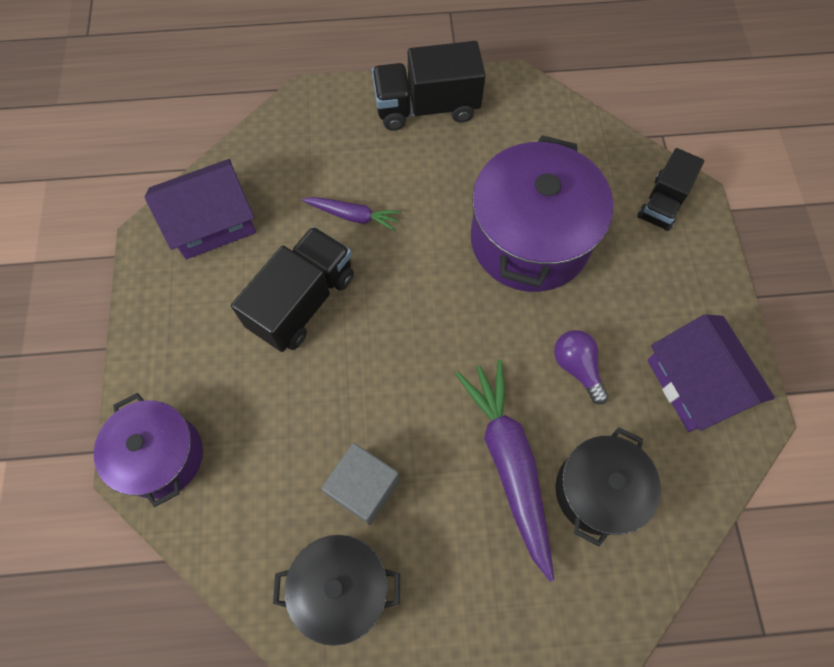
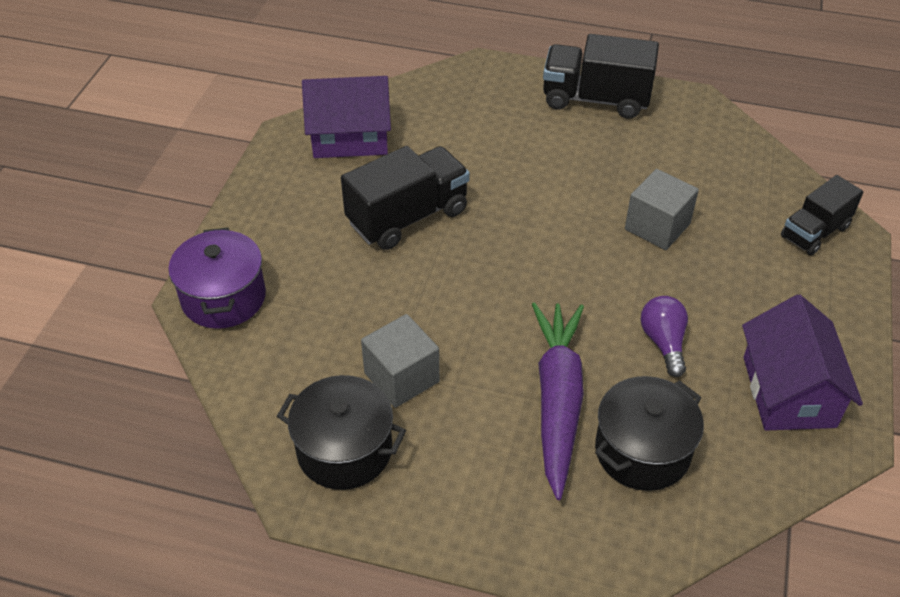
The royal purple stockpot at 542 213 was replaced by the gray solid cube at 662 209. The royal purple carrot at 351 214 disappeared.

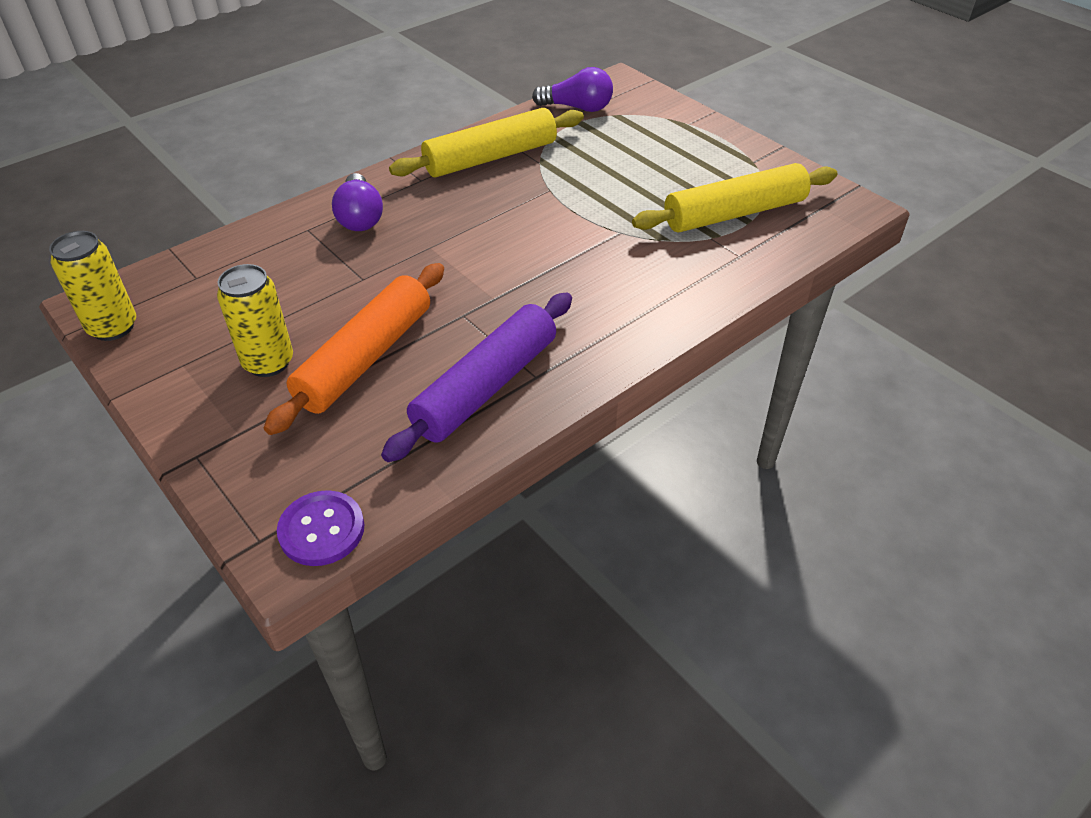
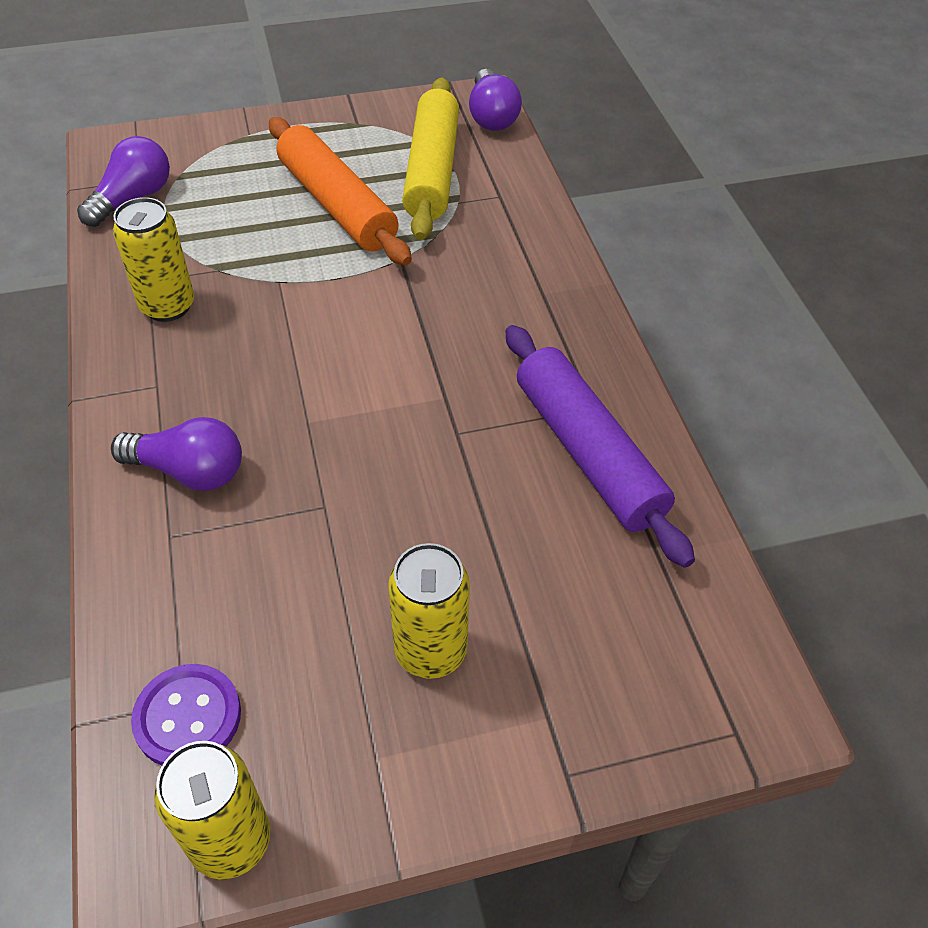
The golden pastry roller at 486 142 was replaced by the golden soda can at 153 259. The royal purple sewing button moved from 320 528 to 186 714. The bright orange pastry roller moved from 354 349 to 340 191. The royal purple lightbulb at 495 100 appeared.

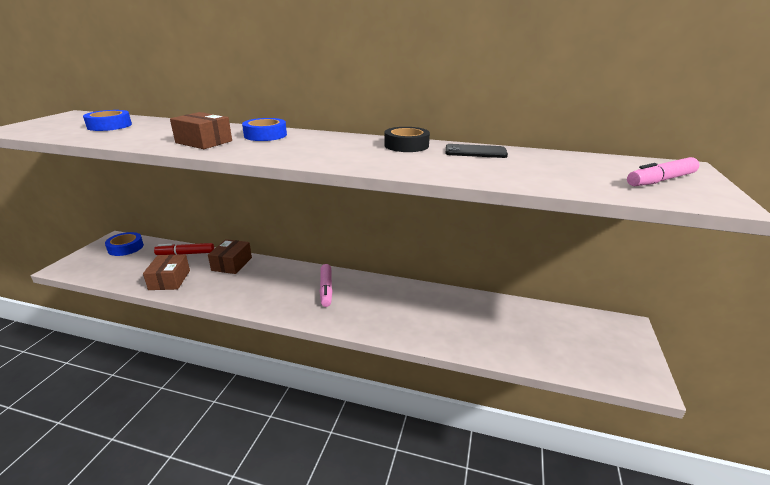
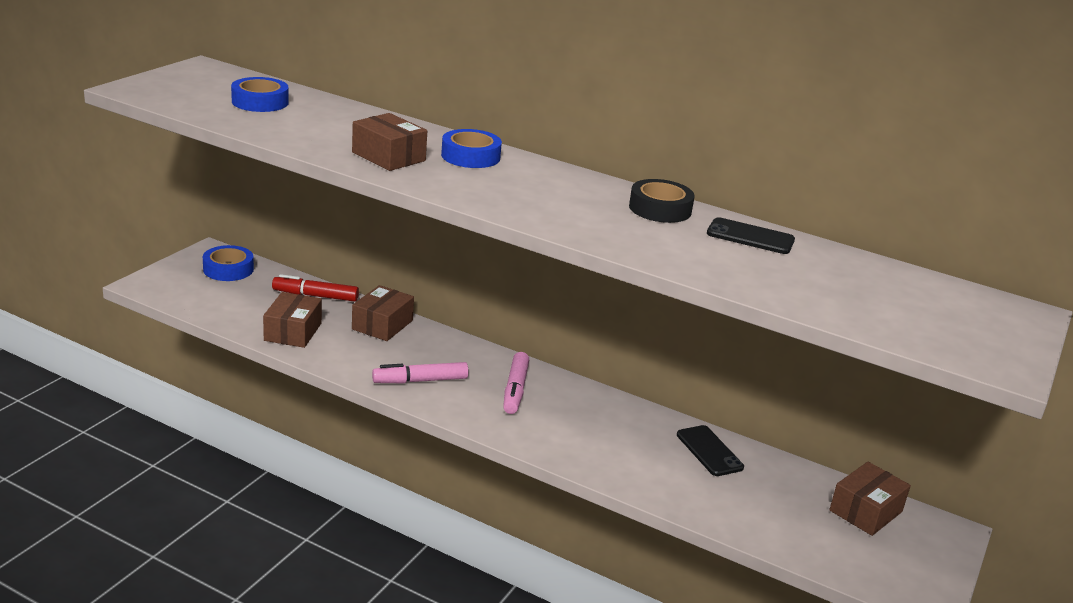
The rosy felt pen moved from 663 171 to 420 372. The ebony phone at 710 450 appeared. The brown package at 870 499 appeared.

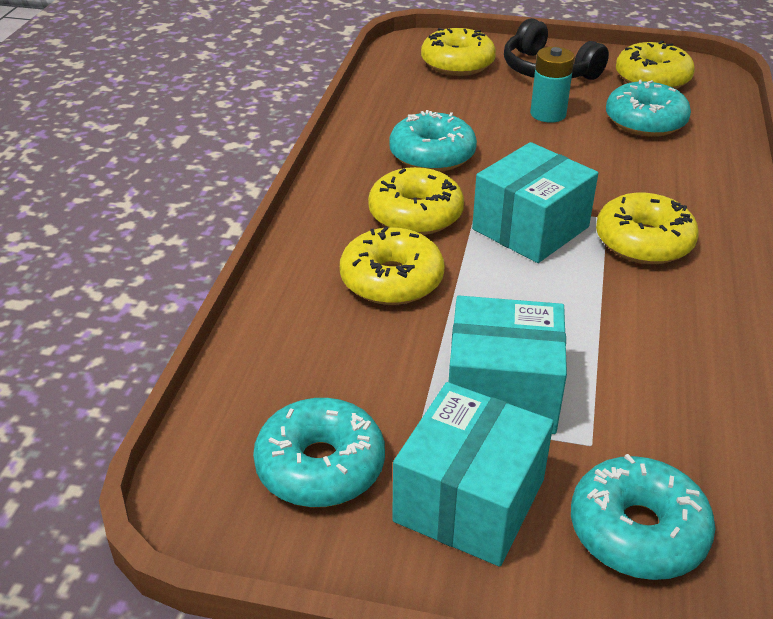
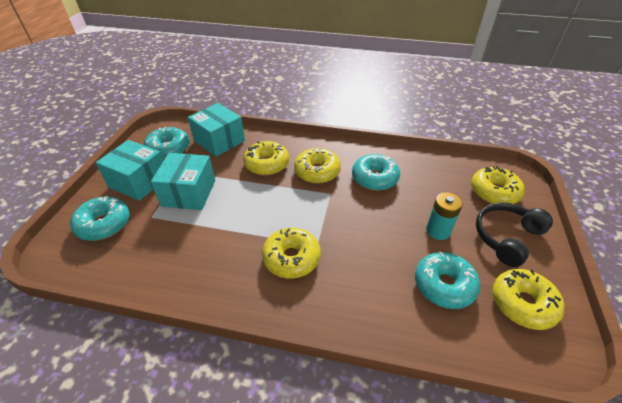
The turquoise package moved from 535 202 to 216 130.

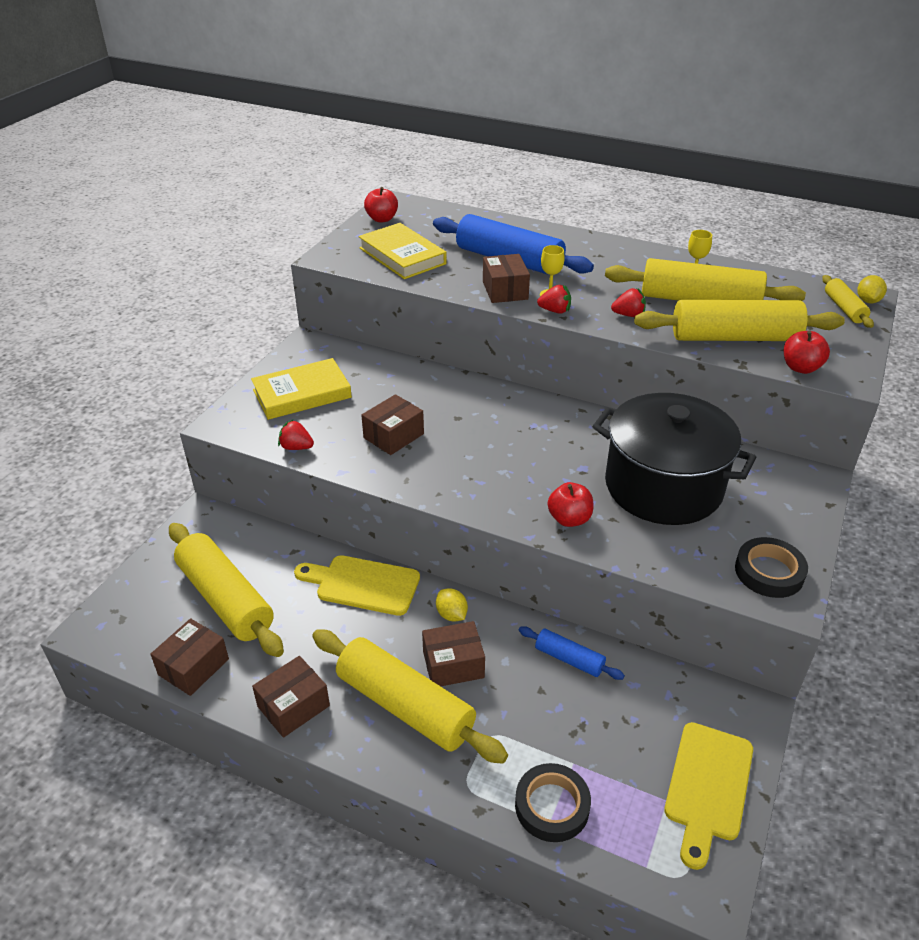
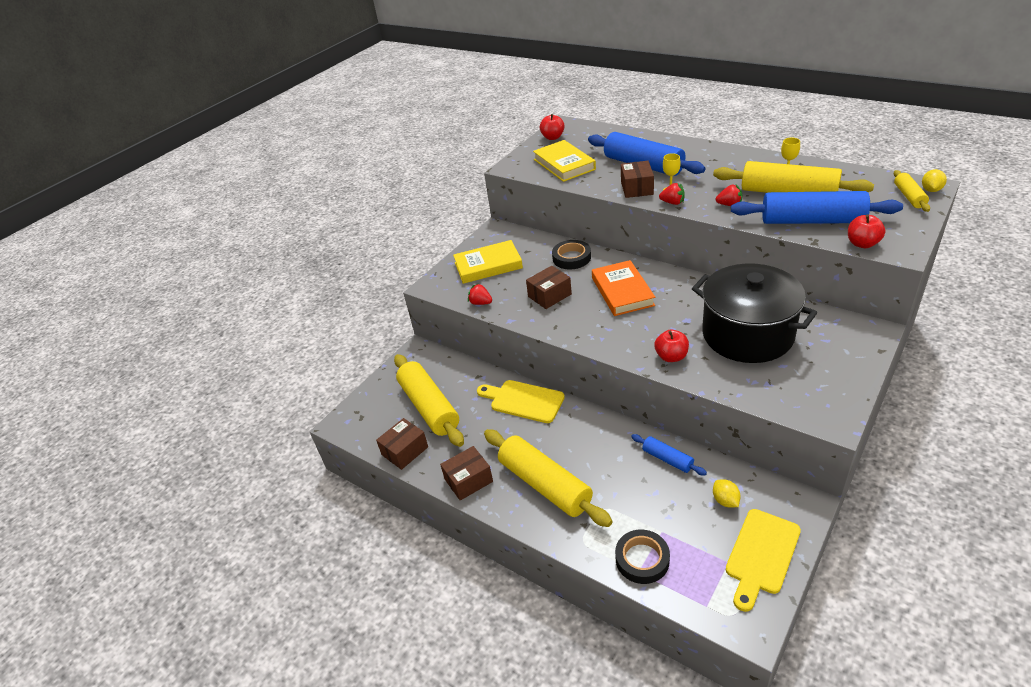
The ebony roll of tape moved from 771 567 to 571 254. The bright orange hardcover at 623 288 appeared. The golden toy lemon moved from 452 605 to 727 493. The golden pastry roller at 739 320 became the royal blue pastry roller at 817 207. The brown package at 453 653 disappeared.

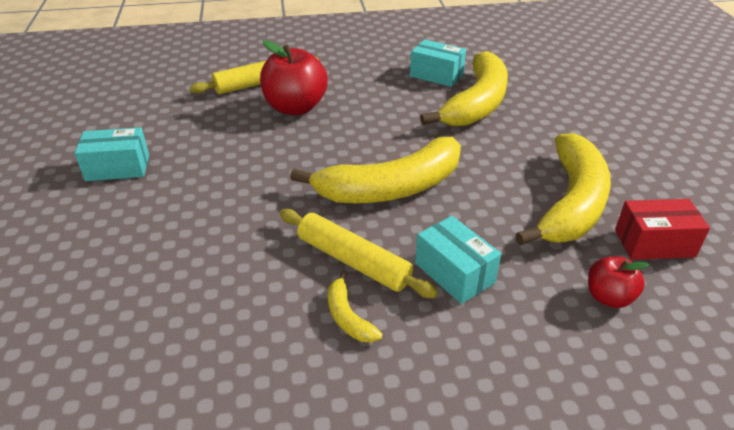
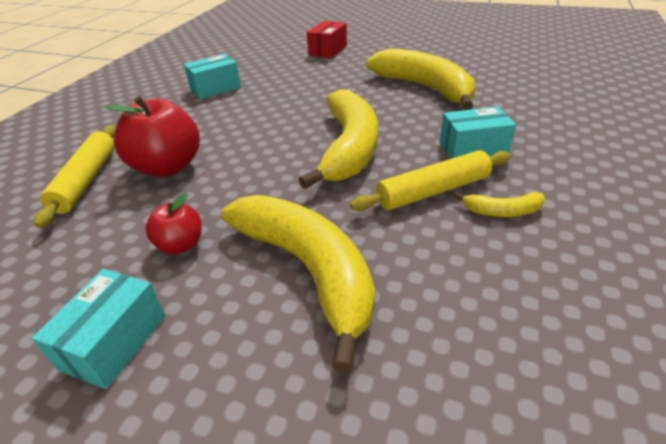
The scarlet toy apple moved from 618 282 to 173 224. The golden banana fruit moved from 464 88 to 298 284. The scarlet package moved from 662 229 to 327 39.

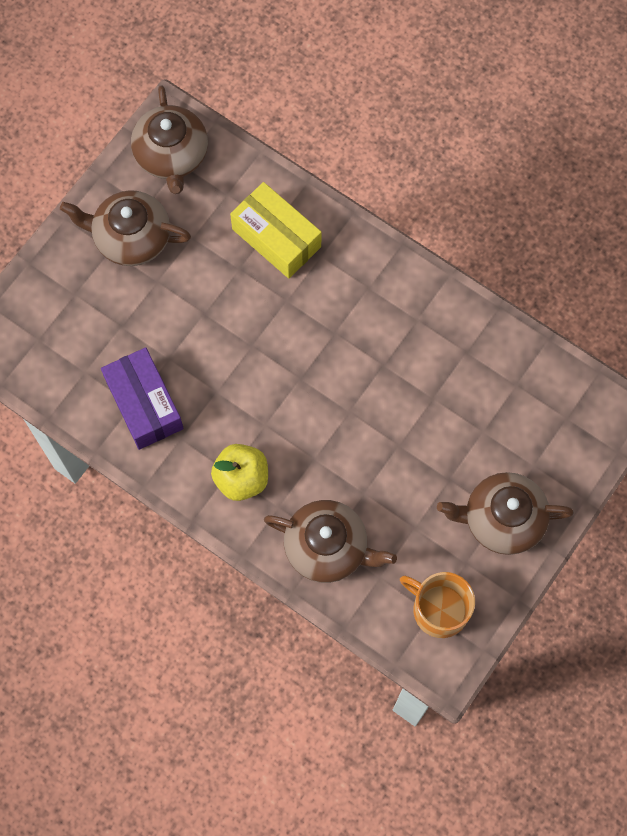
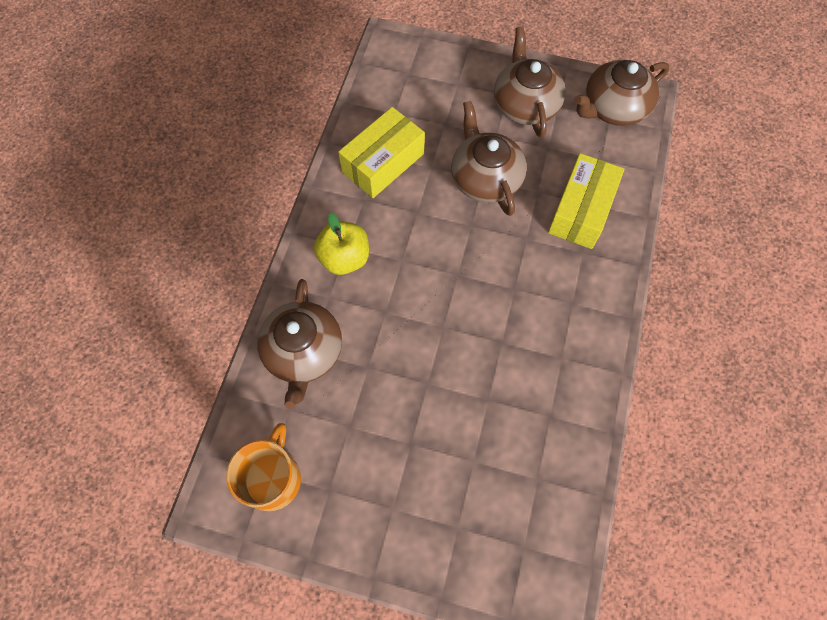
The royal purple package at 142 398 became the golden package at 381 152. The brown teapot moved from 505 513 to 489 158.

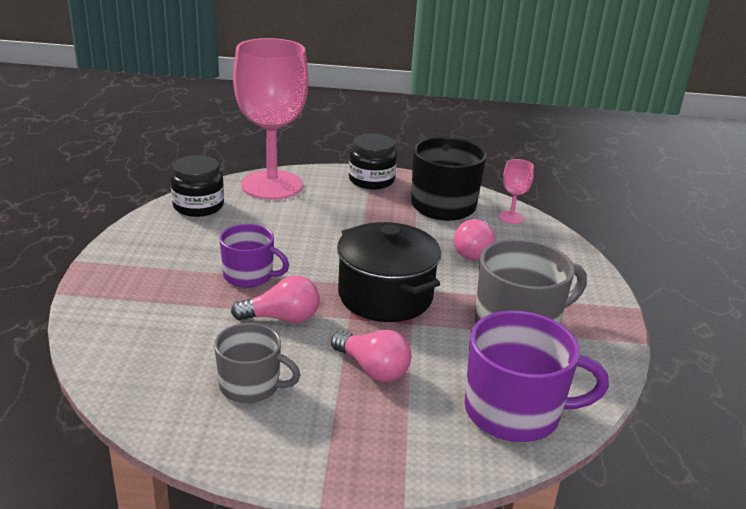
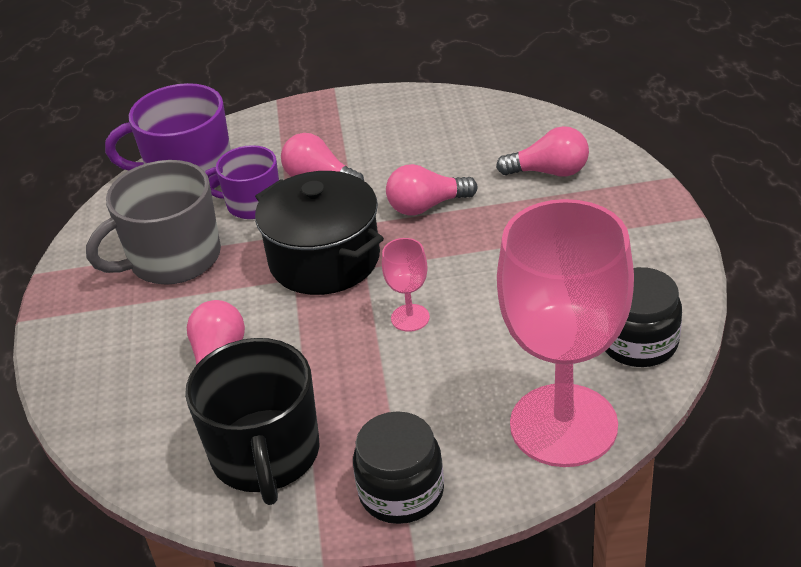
The royal purple coffee mug moved from 254 256 to 242 182. The rosy goblet moved from 516 191 to 406 285. The rosy lightbulb at 542 151 appeared. The gray coffee mug at 257 363 disappeared.

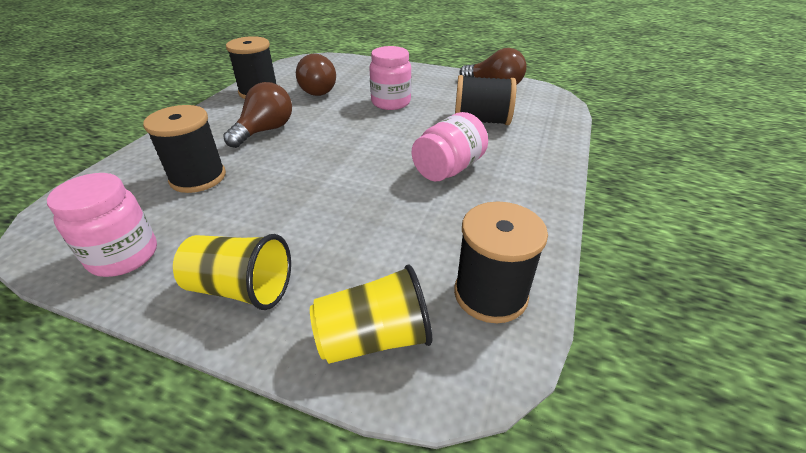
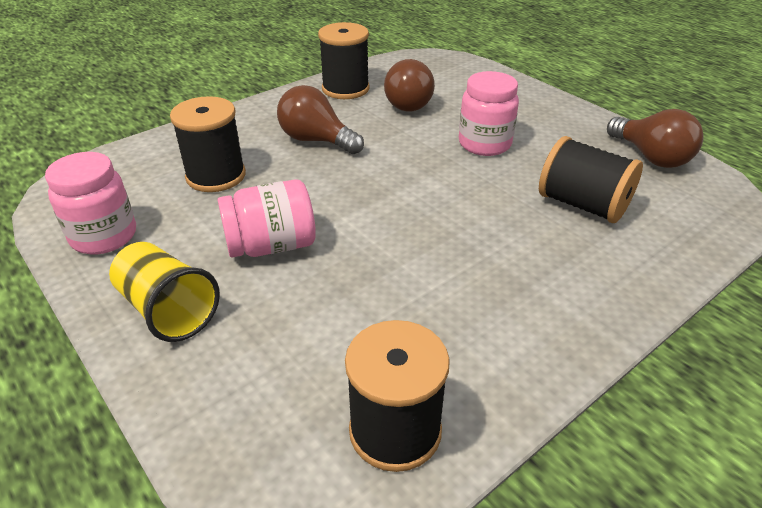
The rosy preserve jar moved from 450 147 to 266 218. The brown lightbulb at 257 115 turned 120 degrees counterclockwise. The golden tumbler at 371 314 disappeared.

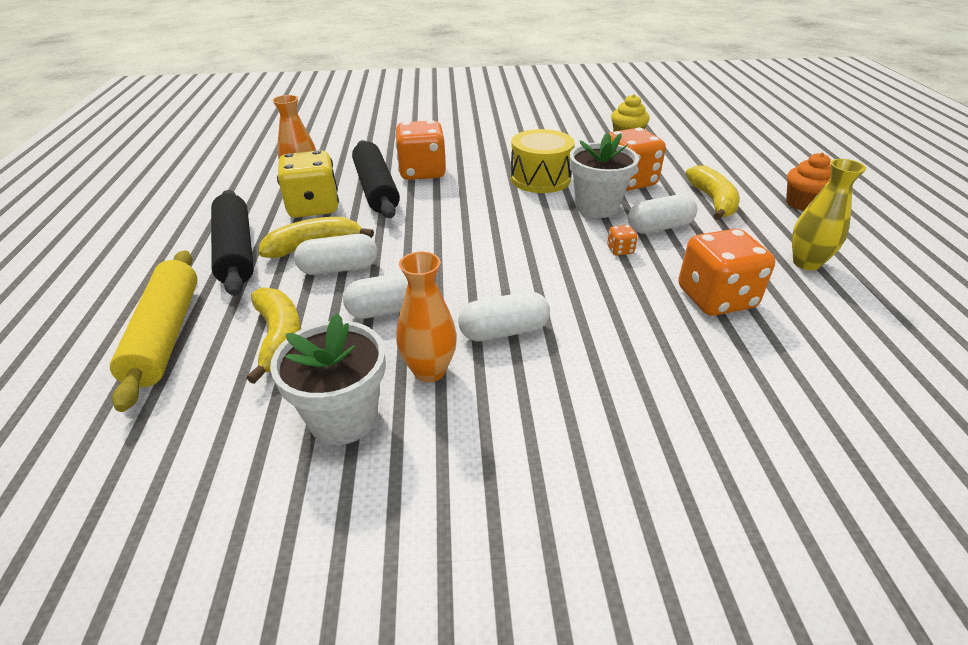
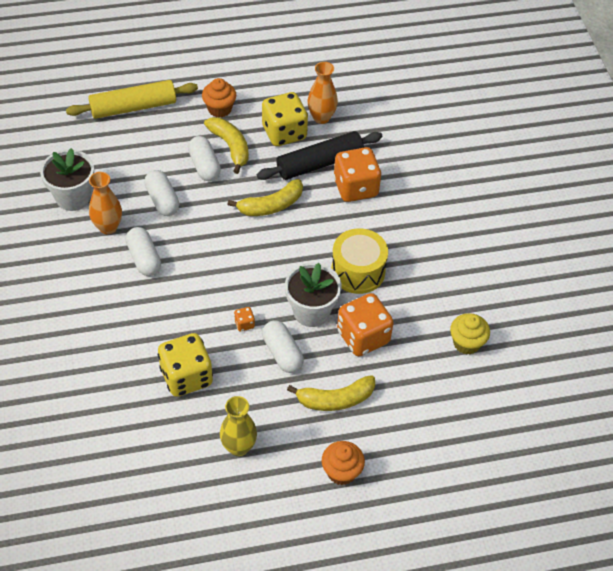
The bright orange die at 726 272 became the golden die at 185 365. The ebony pastry roller at 232 243 was replaced by the bright orange cupcake at 219 97. The golden banana fruit moved from 274 335 to 265 197.

